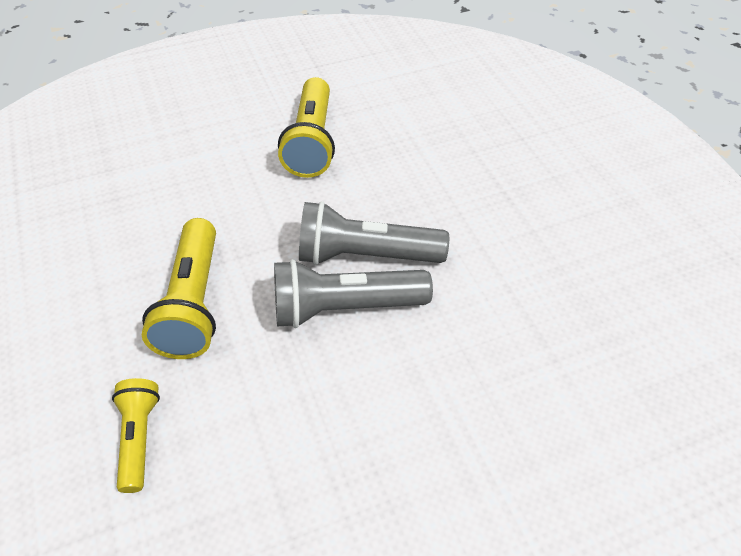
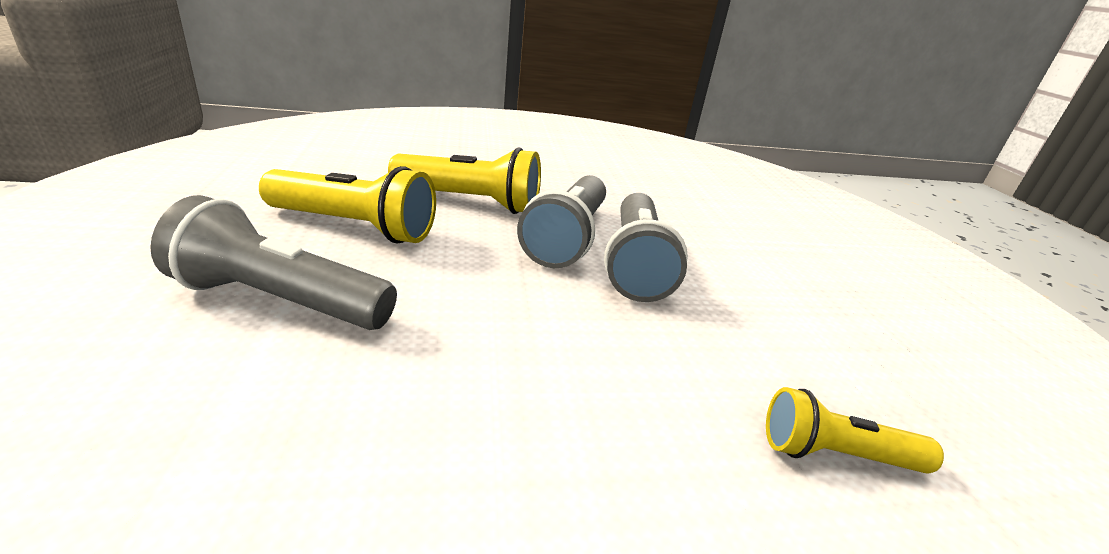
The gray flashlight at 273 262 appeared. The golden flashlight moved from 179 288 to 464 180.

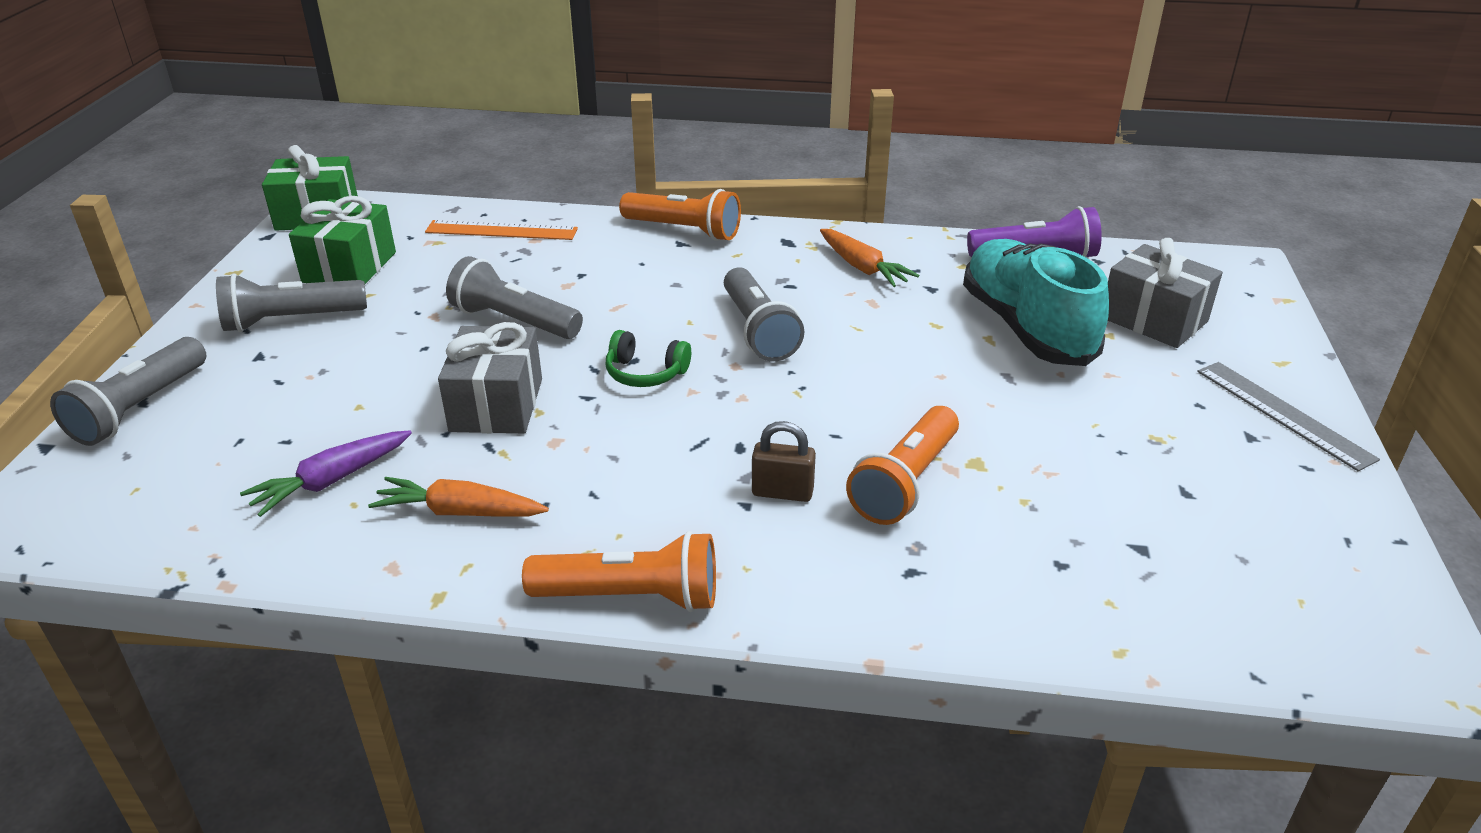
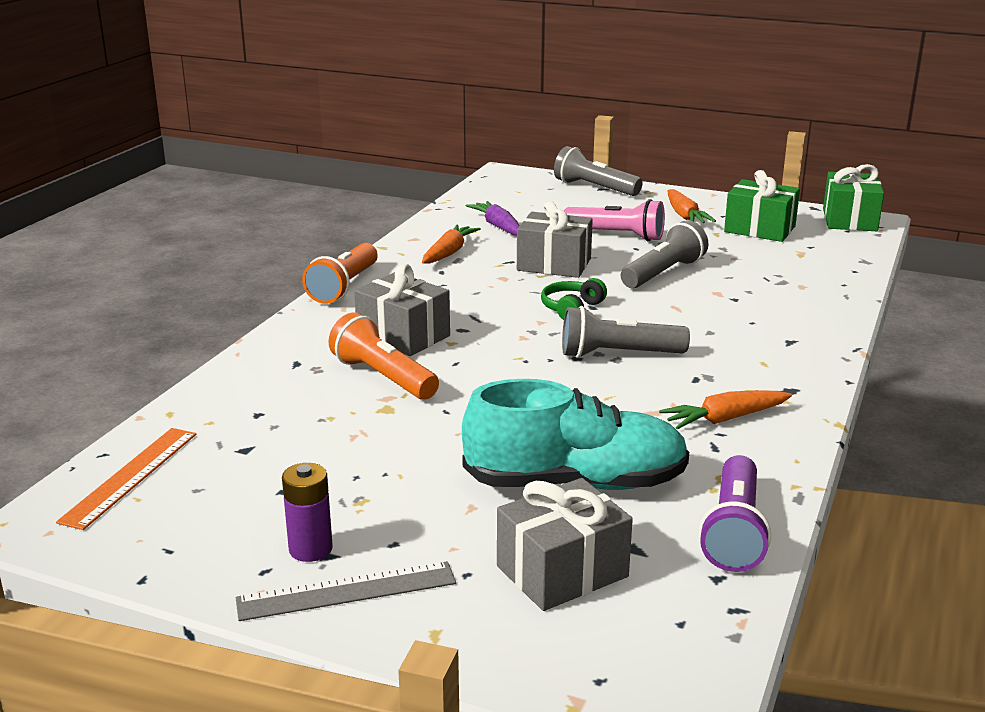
The bright orange measuring stick moved from 501 230 to 126 479. The royal purple battery at 307 512 appeared. The brown small lock at 784 461 was replaced by the gray wrapped gift at 402 310. The rosy flashlight at 614 220 appeared. The gray flashlight at 291 302 was replaced by the bright orange carrot at 692 206. The bright orange flashlight at 680 215 disappeared.

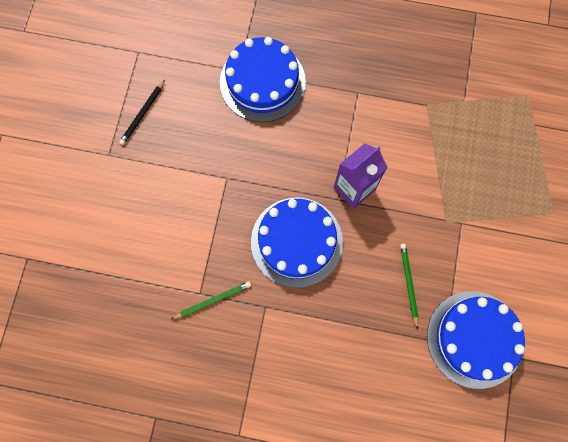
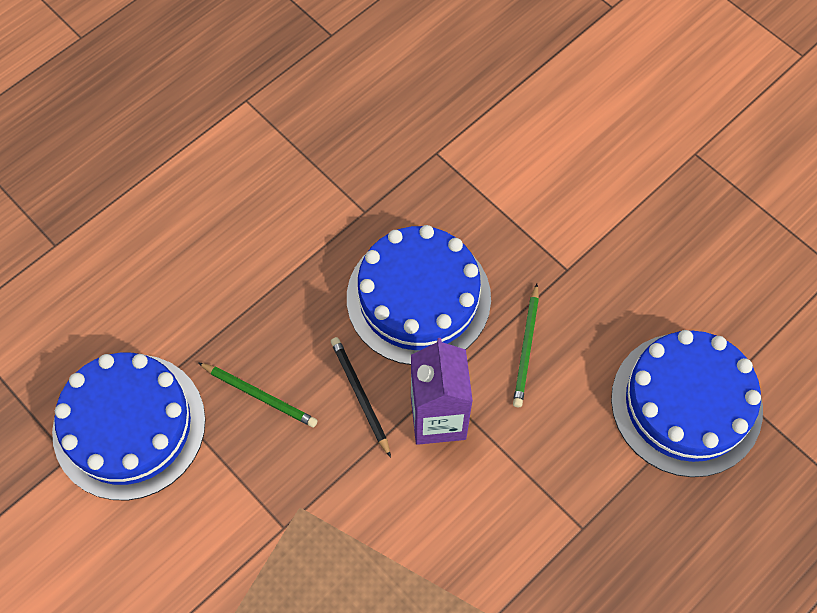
The ebony lead pencil moved from 142 112 to 361 397. The leaf-green lead pencil moved from 211 300 to 526 345.

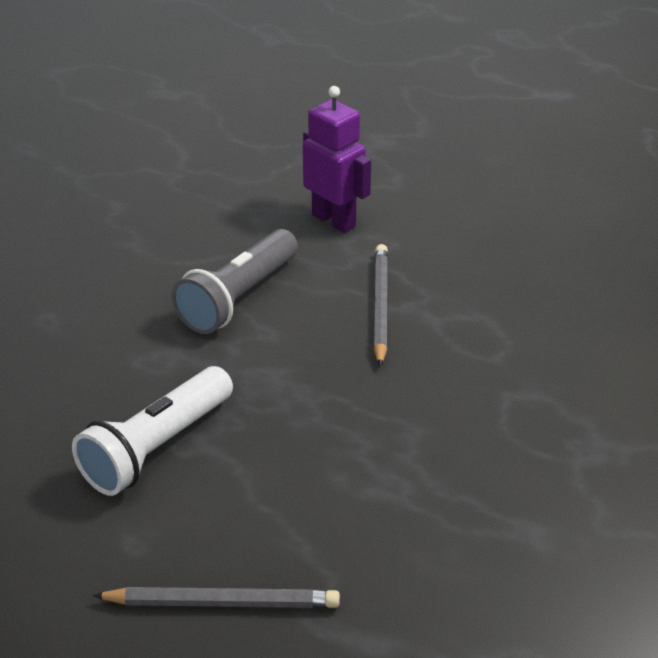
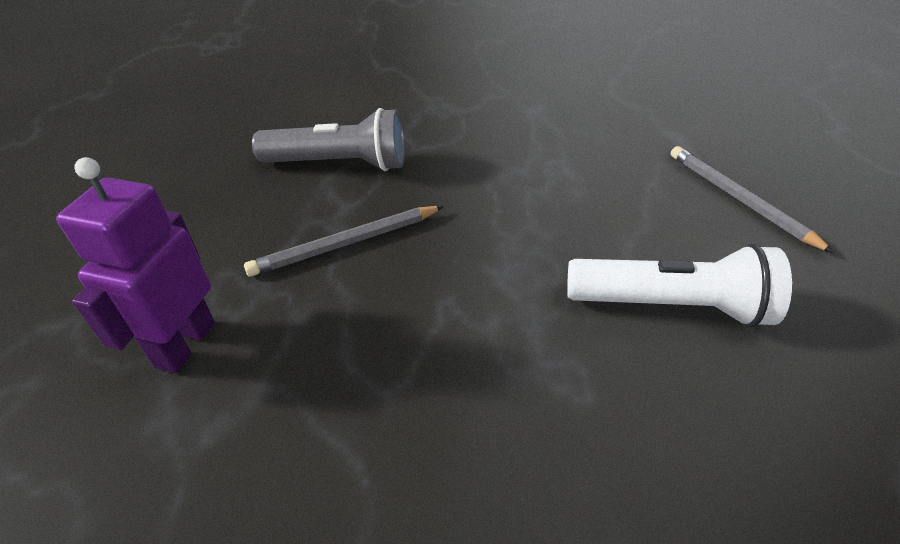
The gray flashlight moved from 234 281 to 328 139.

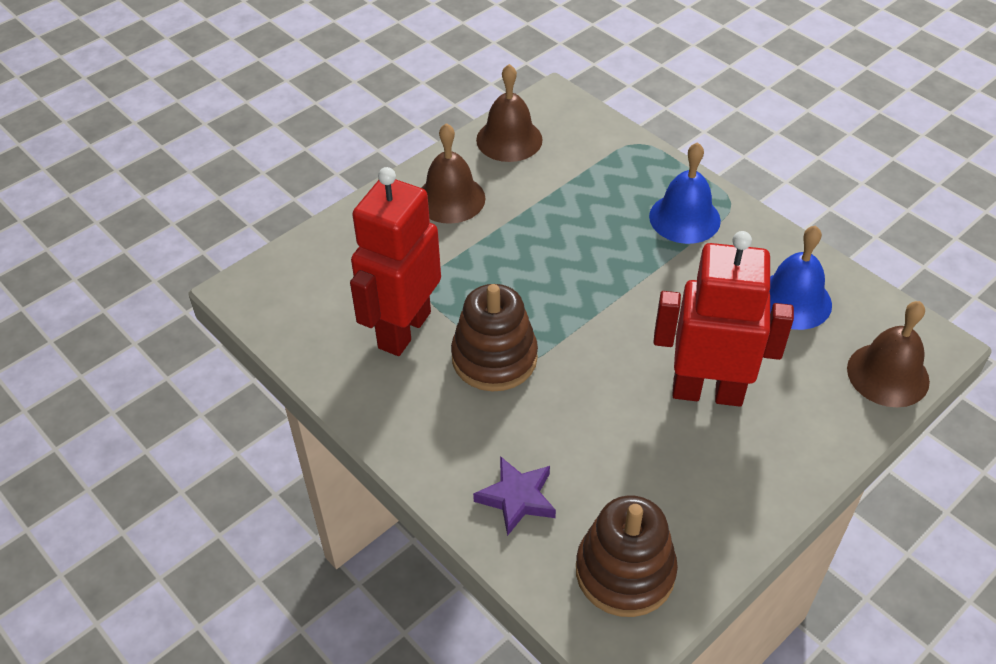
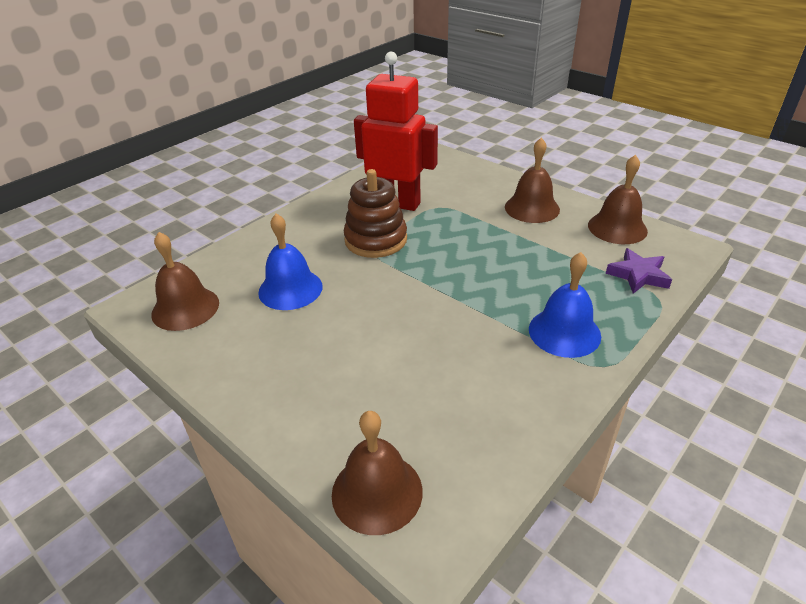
The brown stacking toy at 627 556 was replaced by the brown school bell at 185 281. The royal blue school bell moved from 800 277 to 290 261. The royal purple star moved from 514 496 to 639 271. The scarlet robot figure at 723 319 disappeared.

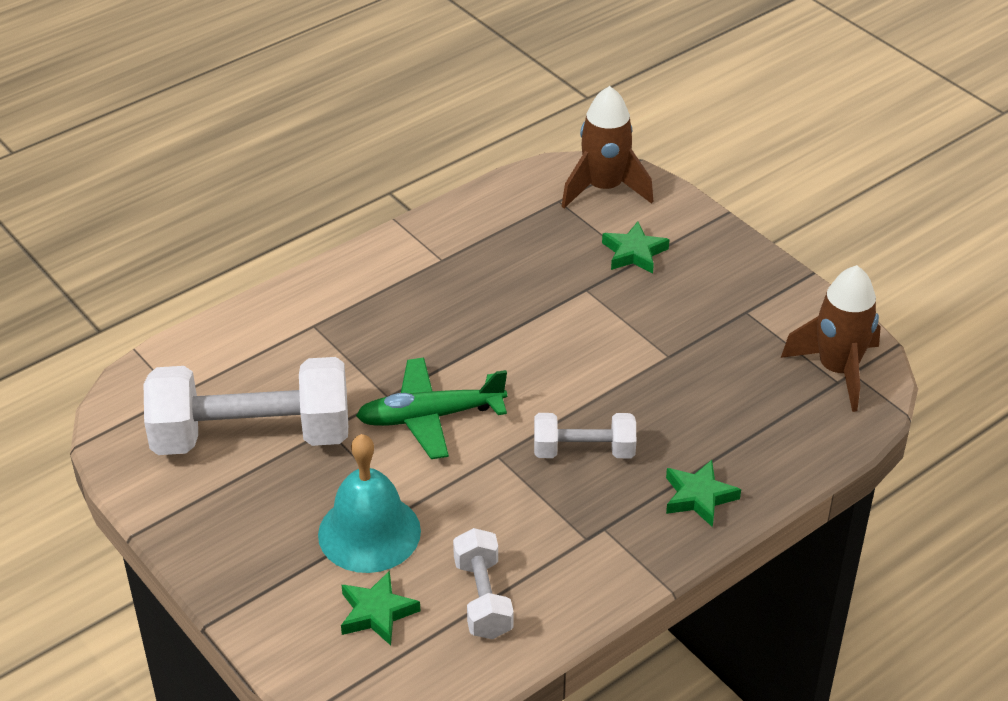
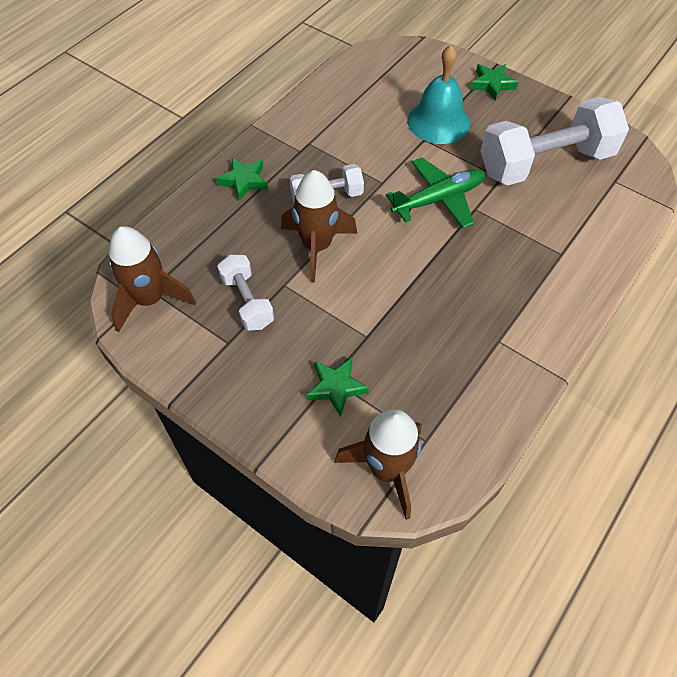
The white free weight moved from 483 583 to 245 293. The brown rocket at 319 226 appeared. The leaf-green star moved from 380 608 to 494 82.

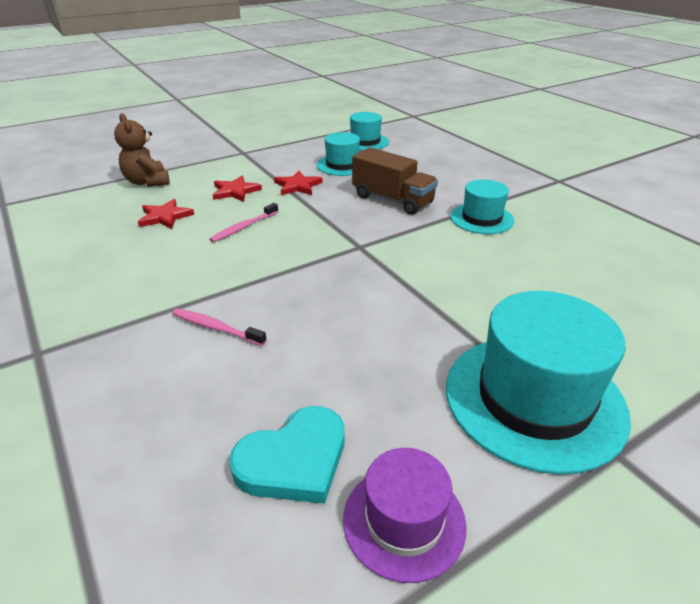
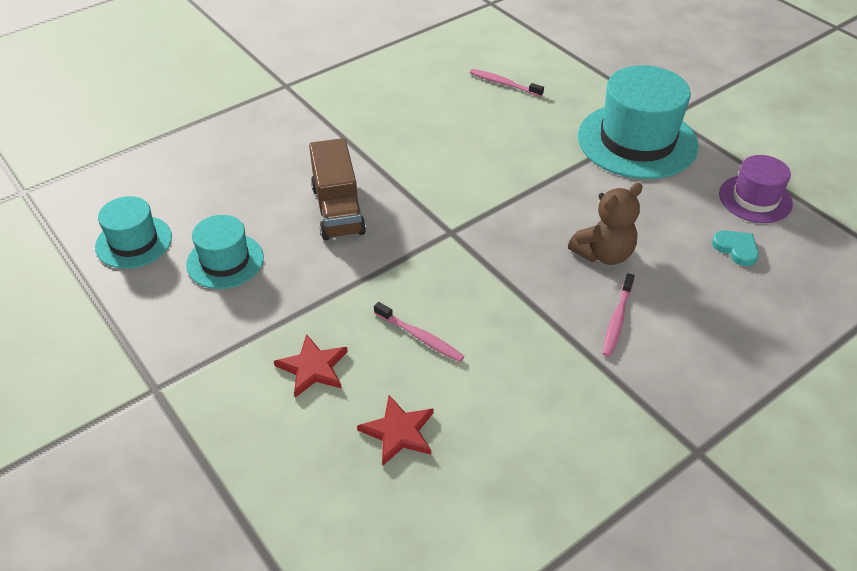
The brown toy truck at 395 181 turned 135 degrees clockwise. The rosy tooth brush at 507 83 appeared. The brown teddy bear moved from 142 150 to 605 224. The turquoise heart at 286 455 changed to 0.59 times the size. The scarlet star at 298 183 disappeared. The turquoise hat at 482 206 disappeared.

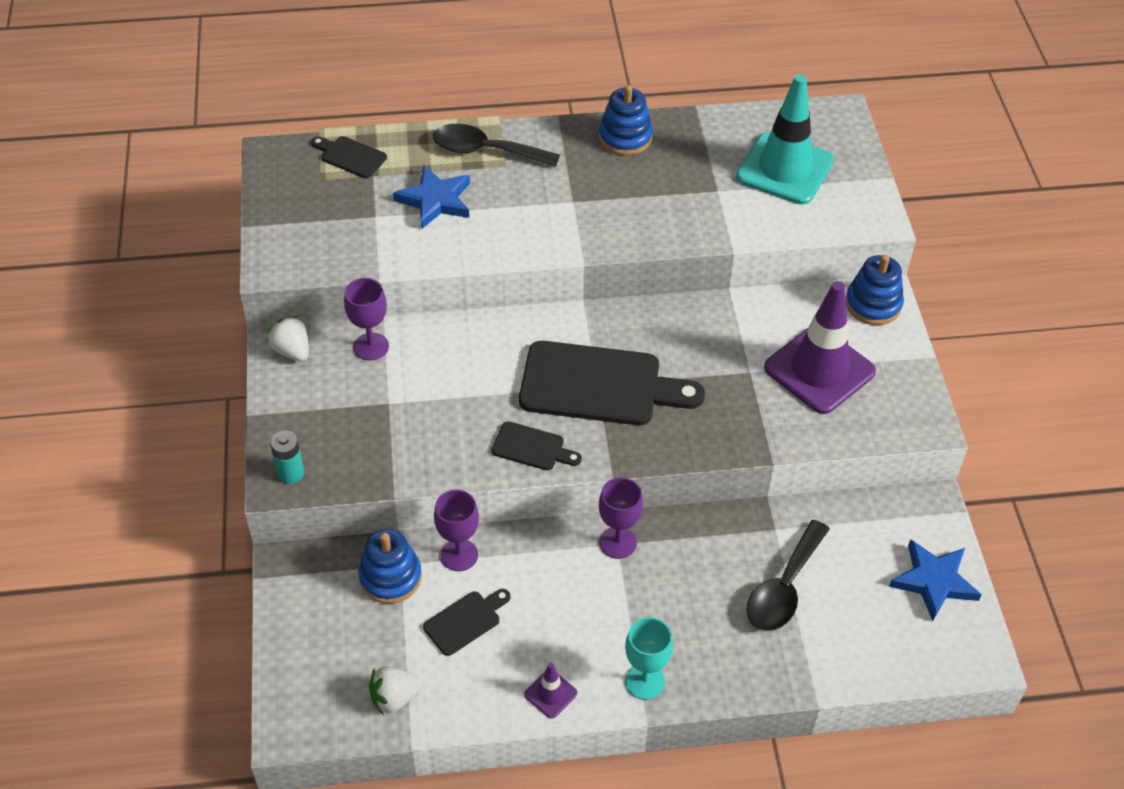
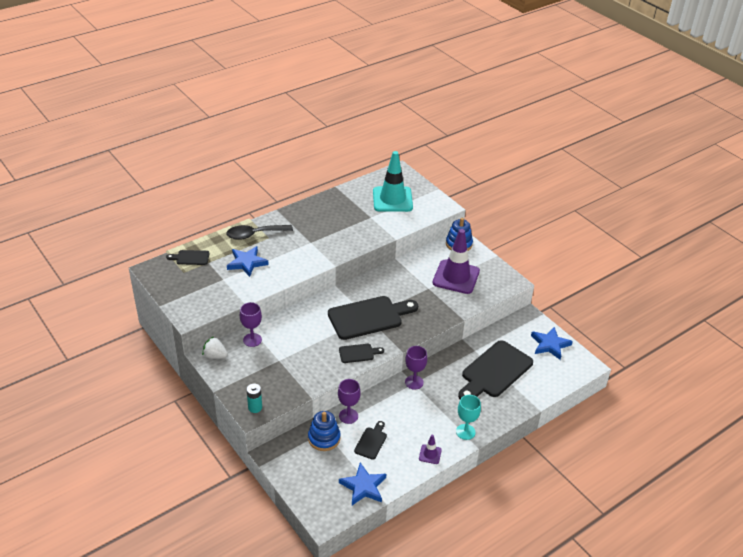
The white toy strawberry at 396 691 was replaced by the royal blue star at 362 484. The ebony spoon at 788 575 was replaced by the ebony chopping board at 495 369. The royal blue stacking toy at 626 120 disappeared.

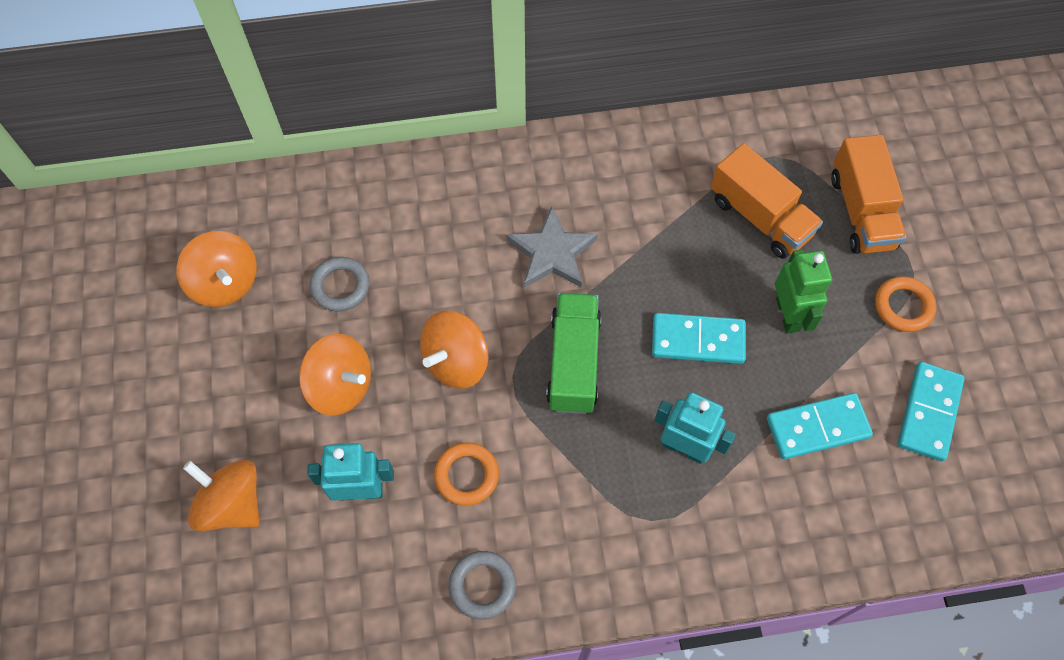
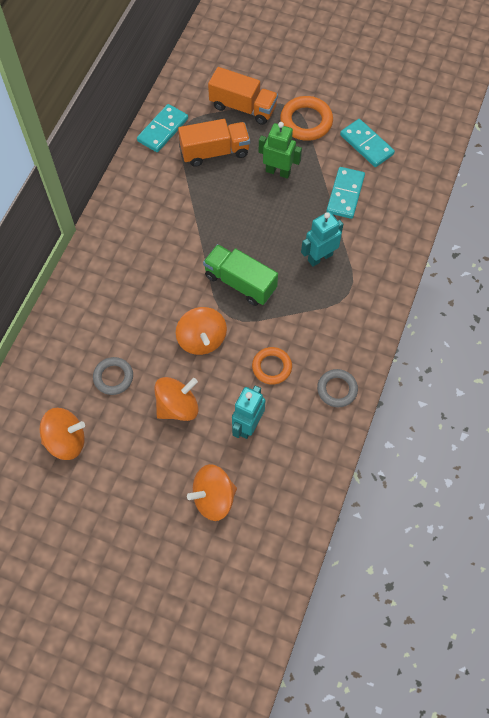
The turquoise domino moved from 699 338 to 162 128. The bright orange torus at 905 304 changed to 1.51 times the size. The gray star at 552 247 disappeared.

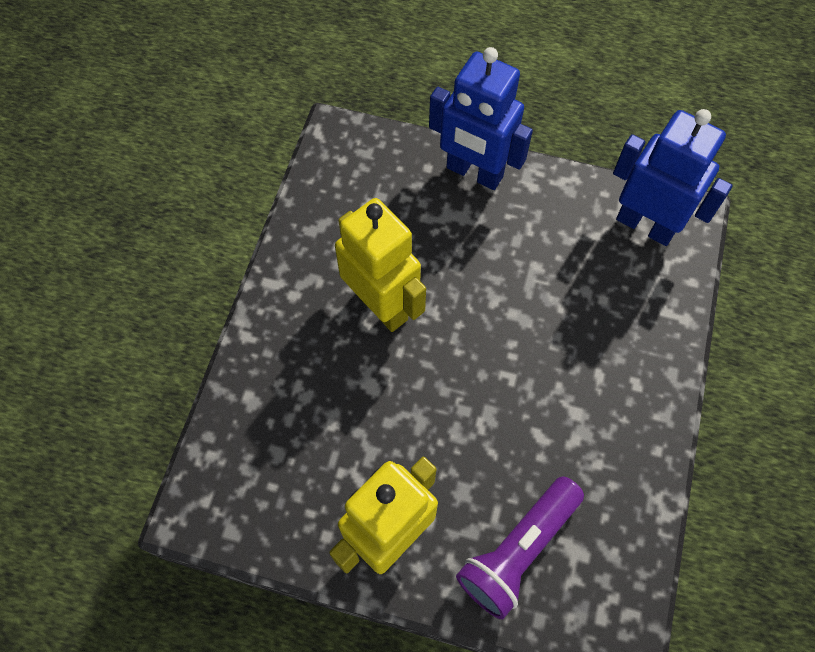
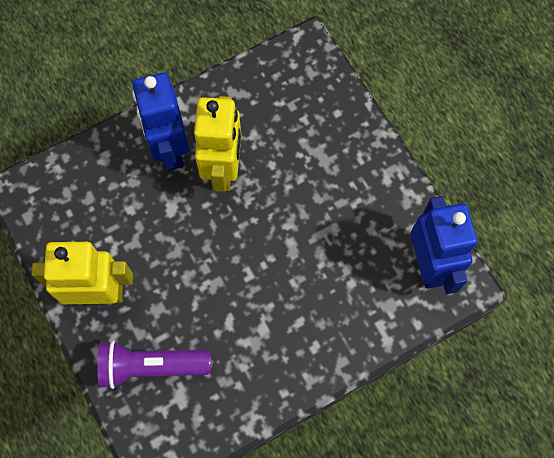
The royal blue robot figure moved from 481 118 to 161 122.

